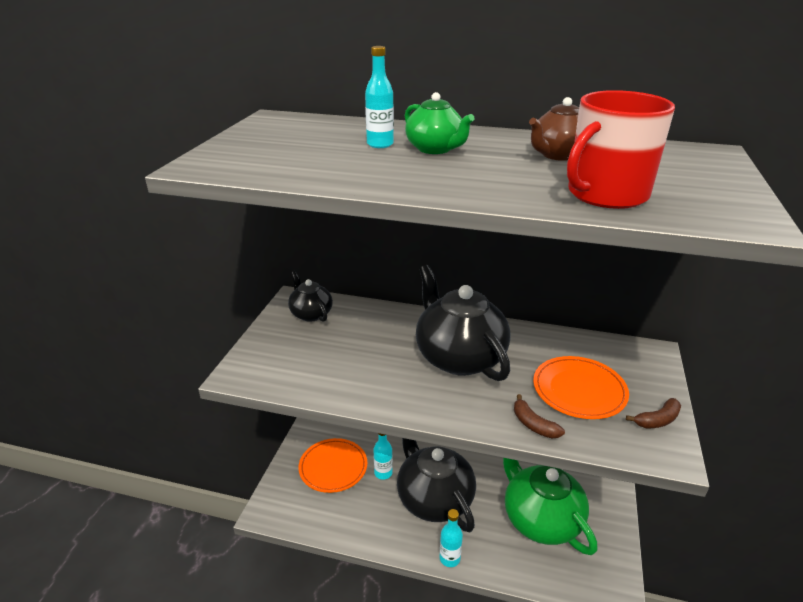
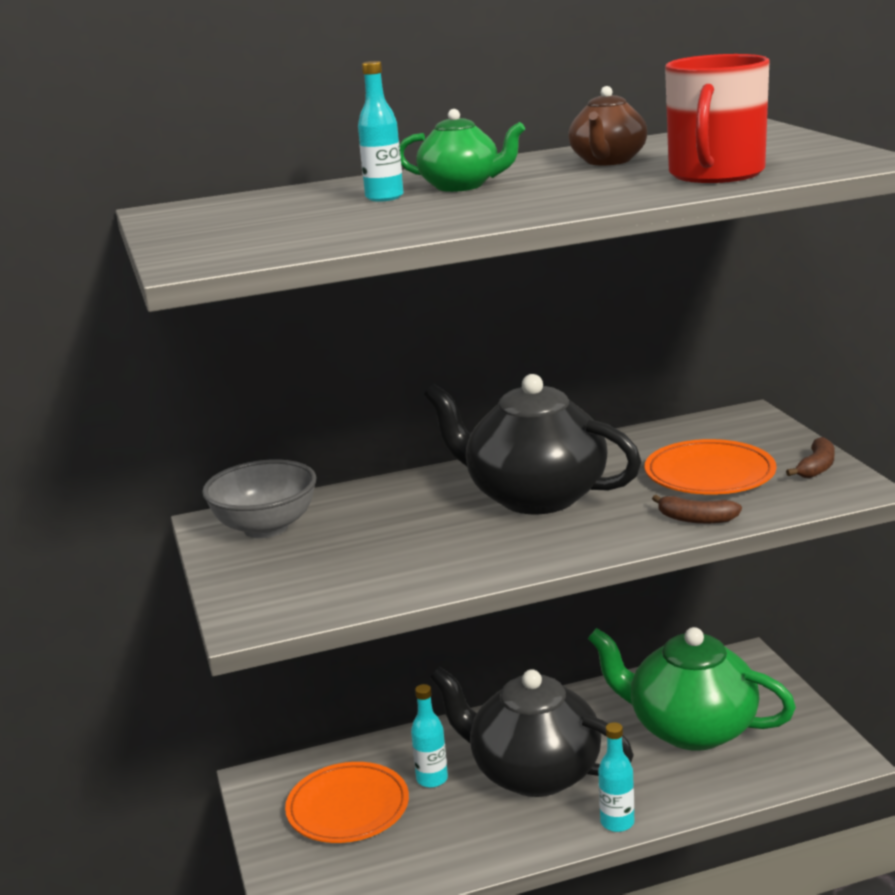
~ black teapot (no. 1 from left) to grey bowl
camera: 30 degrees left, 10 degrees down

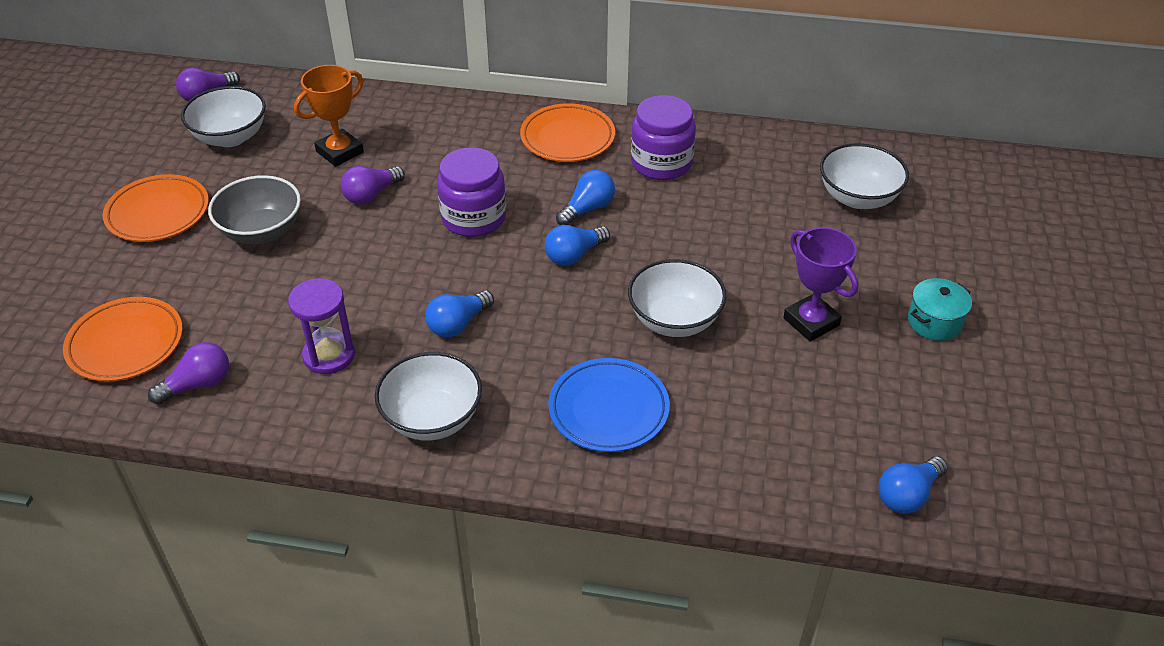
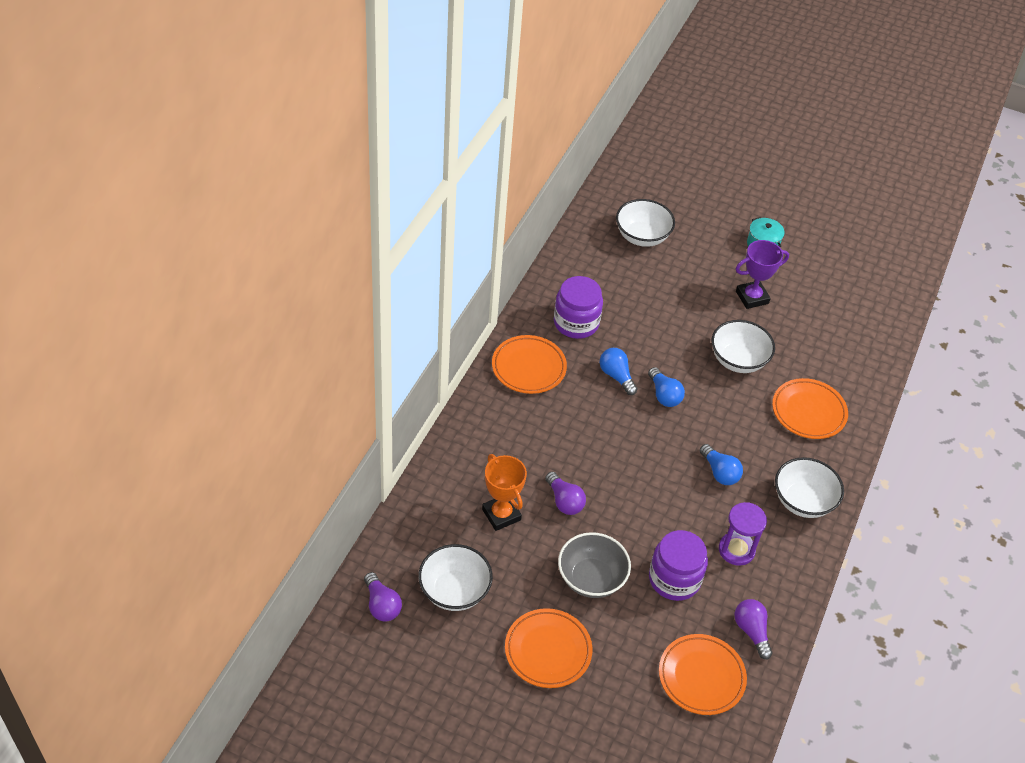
- blue light bulb (no. 4 from left)
~ purple jar (no. 1 from left in the first image) to purple jar (no. 2 from left)
~ blue plate to orange plate (no. 4 from left)
camera: 80 degrees left, 5 degrees up

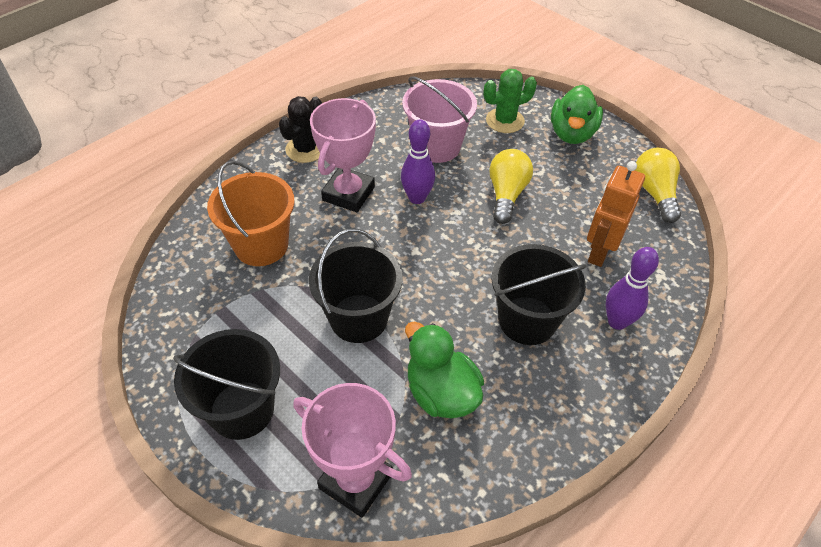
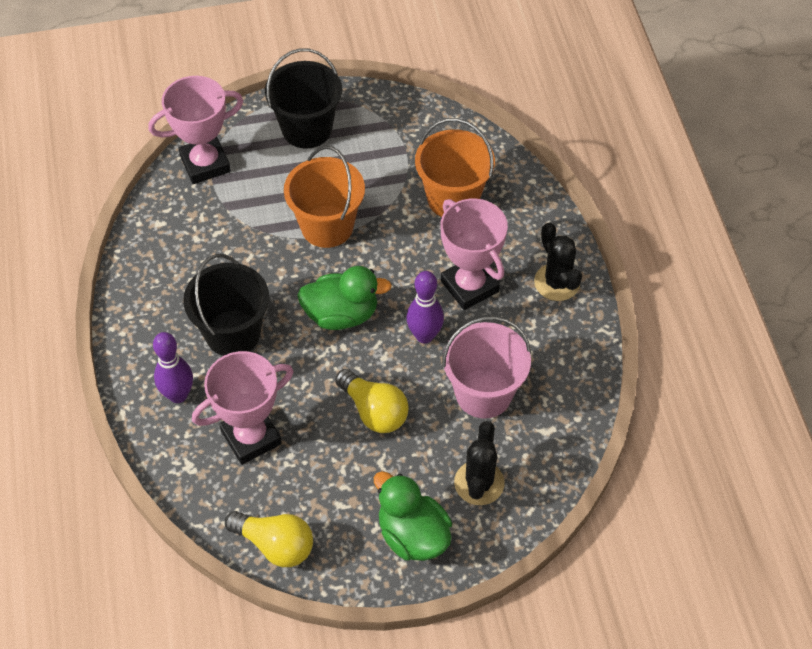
~ green duck (no. 1 from left)
~ orange robot to pink trophy (no. 2 from left)
~ black bucket (no. 2 from left) to orange bucket (no. 1 from left)
~ green cactus to black cactus (no. 1 from left)
camera: 125 degrees right, 5 degrees up

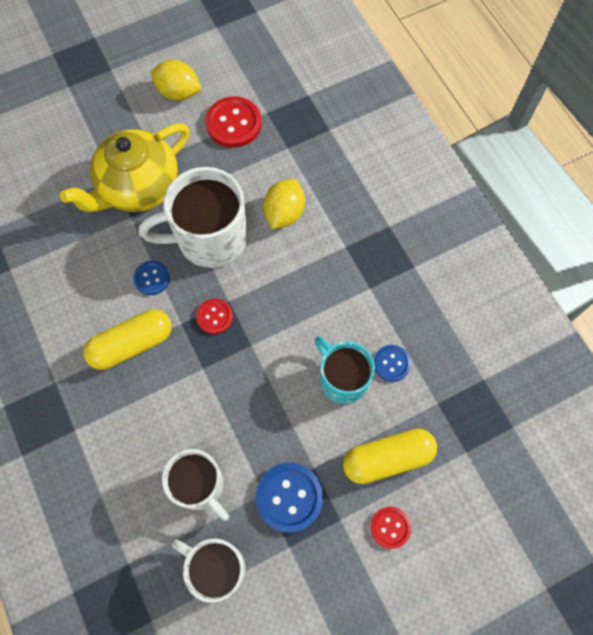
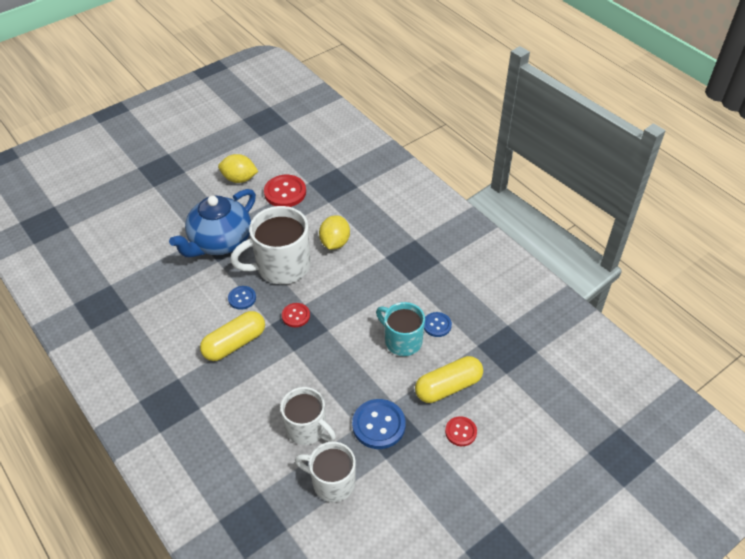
~ yellow teapot to blue teapot
camera: 10 degrees left, 20 degrees down

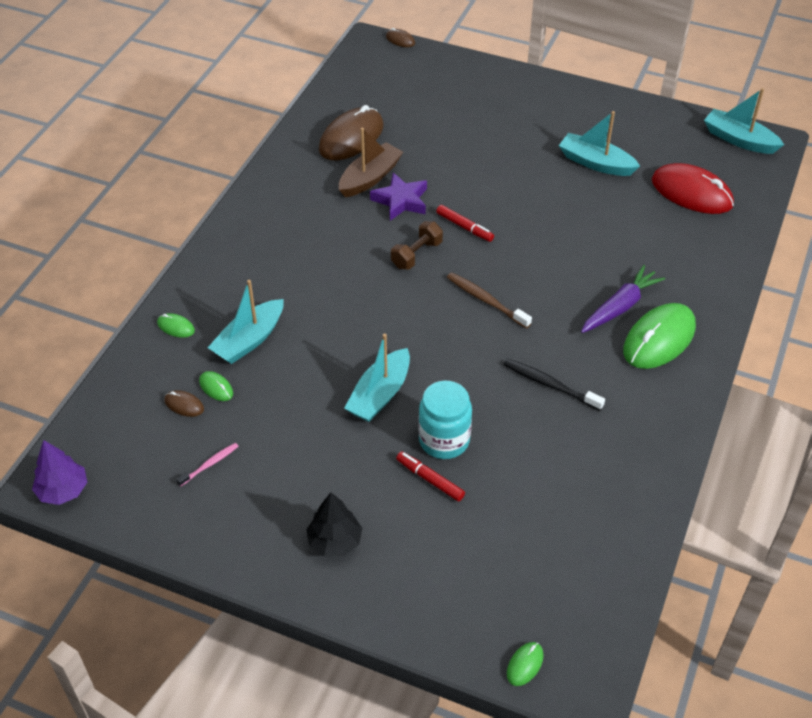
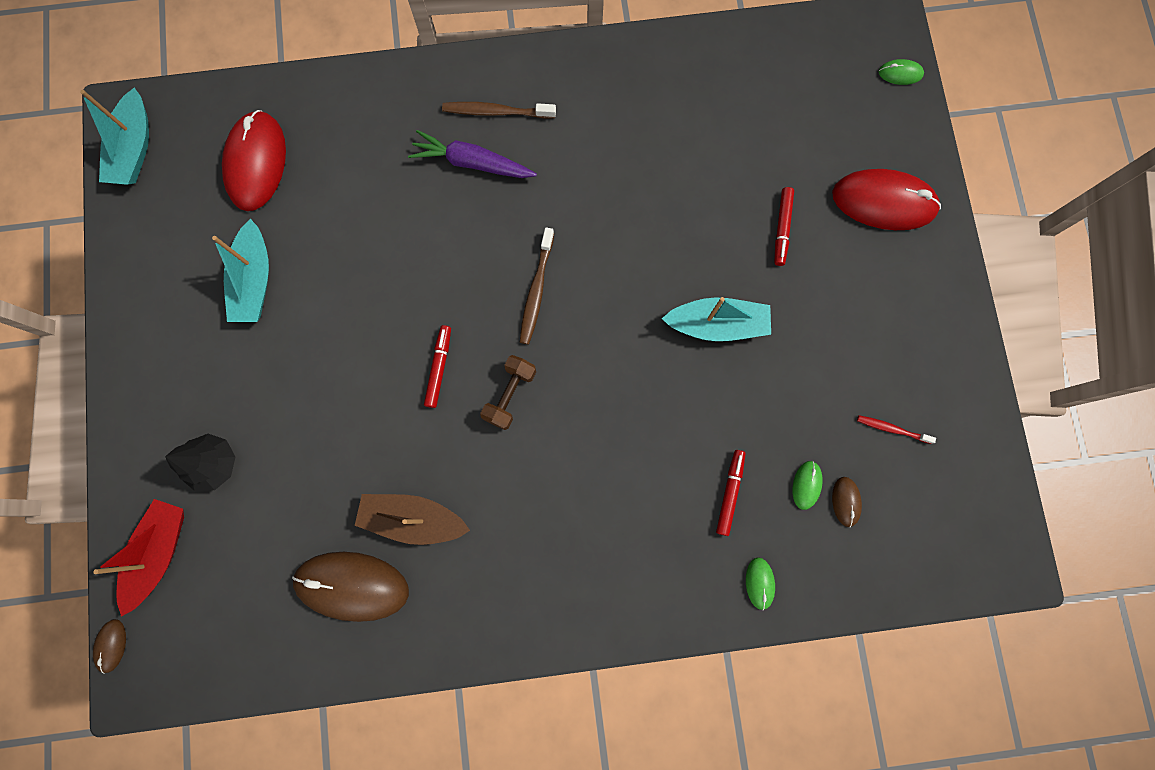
- purple tree
- purple star
- turquoise jar
- black toothbrush
+ red boat
+ red mouse (no. 2 from left)
~ black tree
~ turquoise boat (no. 1 from left) to red marker (no. 2 from left)
~ green mouse (no. 4 from left) to brown toothbrush (no. 1 from left)
~ pink toothbrush to red toothbrush
~ brown dumbbell 75 degrees counterclockwise
camera: 120 degrees left, 30 degrees up

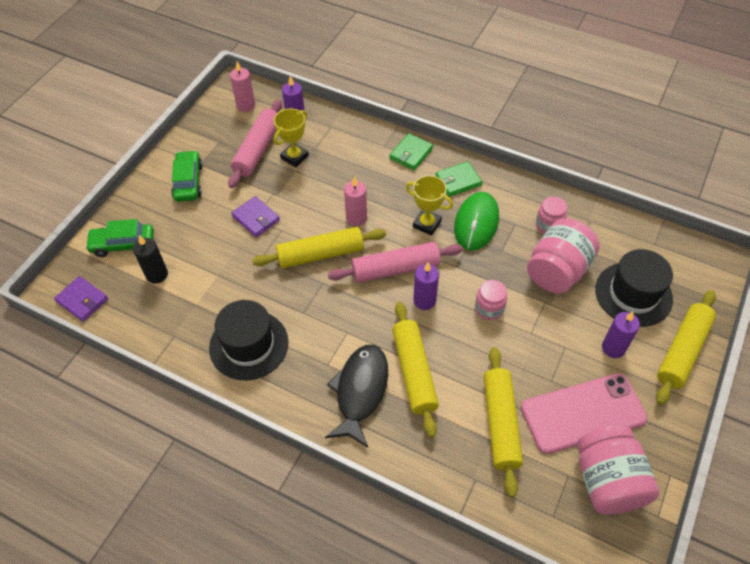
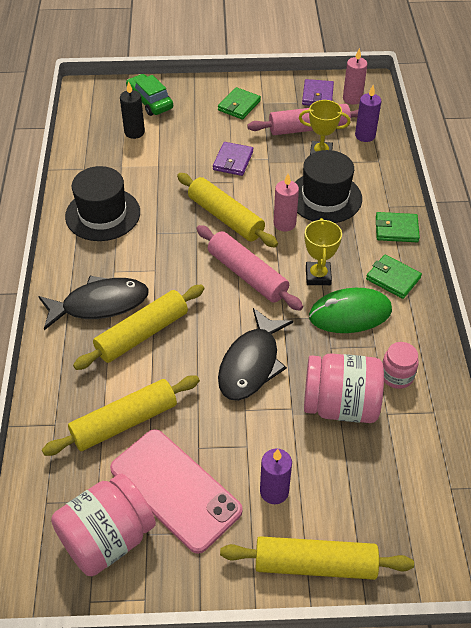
- purple candle (no. 2 from left)
~ purple wallet (no. 1 from left in the first image) to purple wallet (no. 2 from left)
~ black hat (no. 2 from left)
~ green car (no. 2 from left) to green wallet (no. 1 from left)
~ pink jar (no. 1 from left) to black fish (no. 2 from left)
camera: 60 degrees right, 5 degrees down

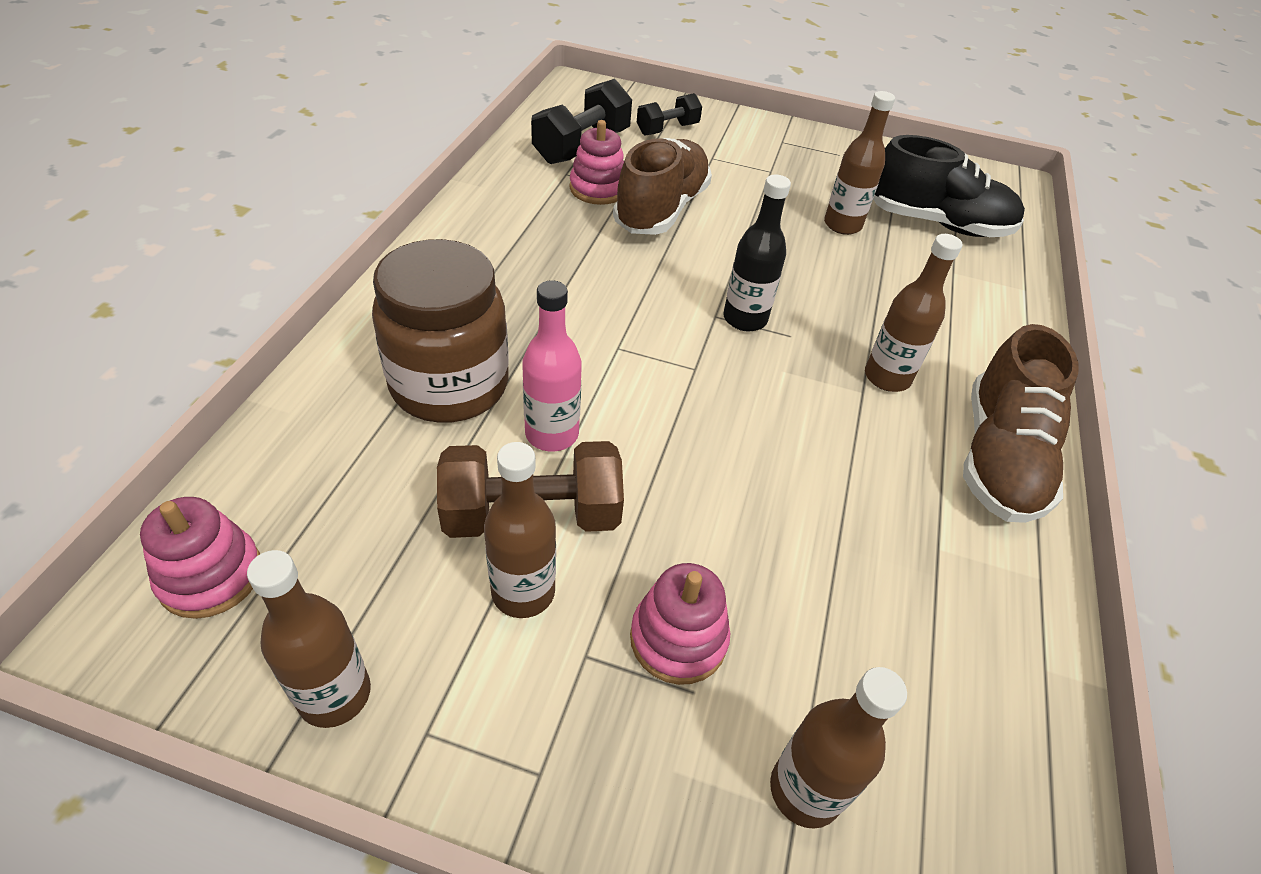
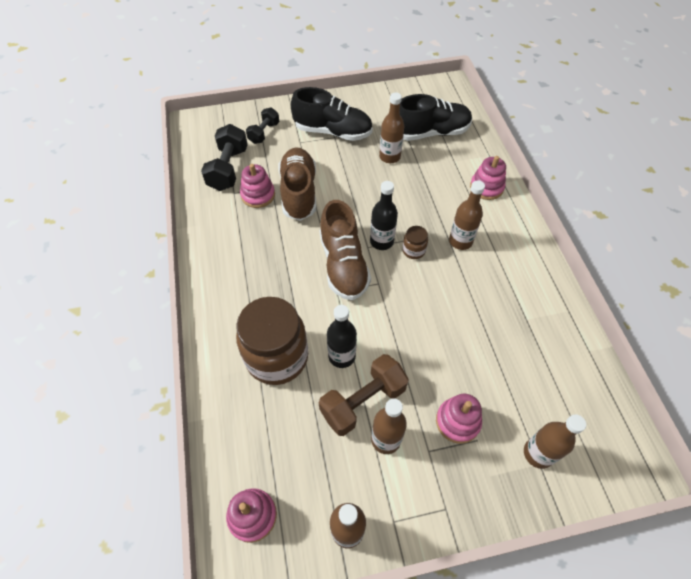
+ black shoe (no. 1 from left)
+ brown jar (no. 2 from left)
+ pink stacking toy (no. 4 from left)
~ brown shoe (no. 2 from left)
~ pink bottle to black bottle (no. 1 from left)
camera: 25 degrees left, 10 degrees up

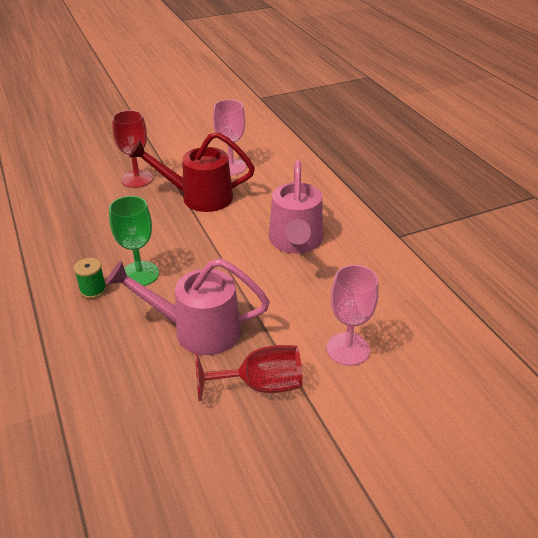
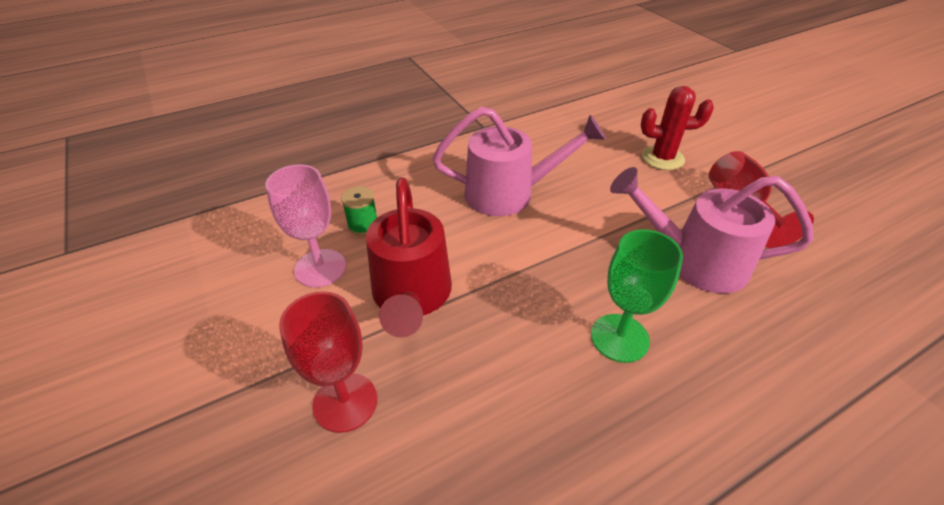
~ green spool
~ pink goblet (no. 2 from left) to red cactus
~ pink watering can (no. 1 from left in the first image) 105 degrees clockwise
camera: 95 degrees left, 5 degrees up

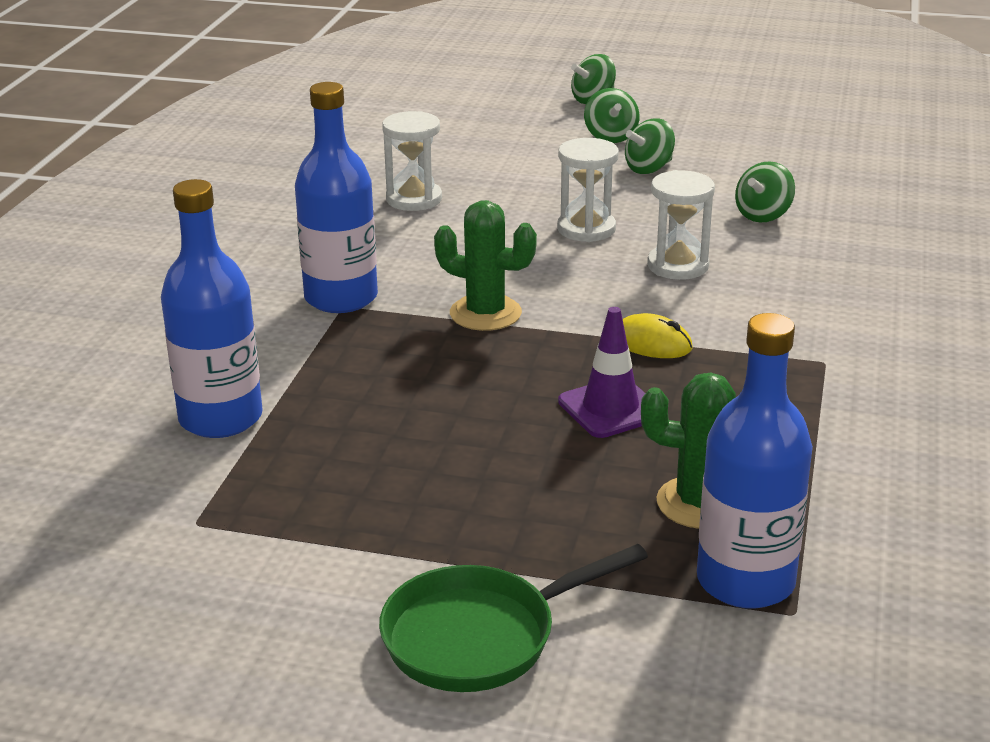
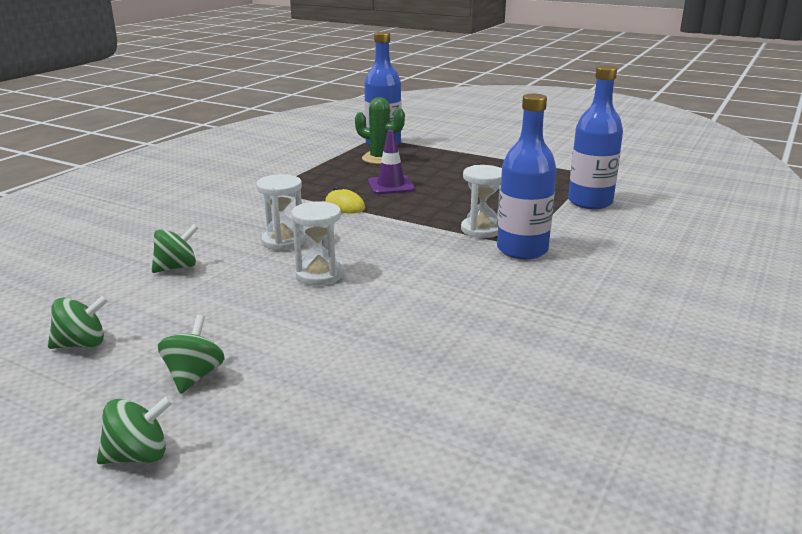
- green pan
- green cactus (no. 1 from left)
~ white hourglass (no. 1 from left in the first image) to white hourglass (no. 3 from left)
~ green spinning top (no. 3 from left in the first image) to green spinning top (no. 1 from left)
camera: 165 degrees left, 5 degrees down

